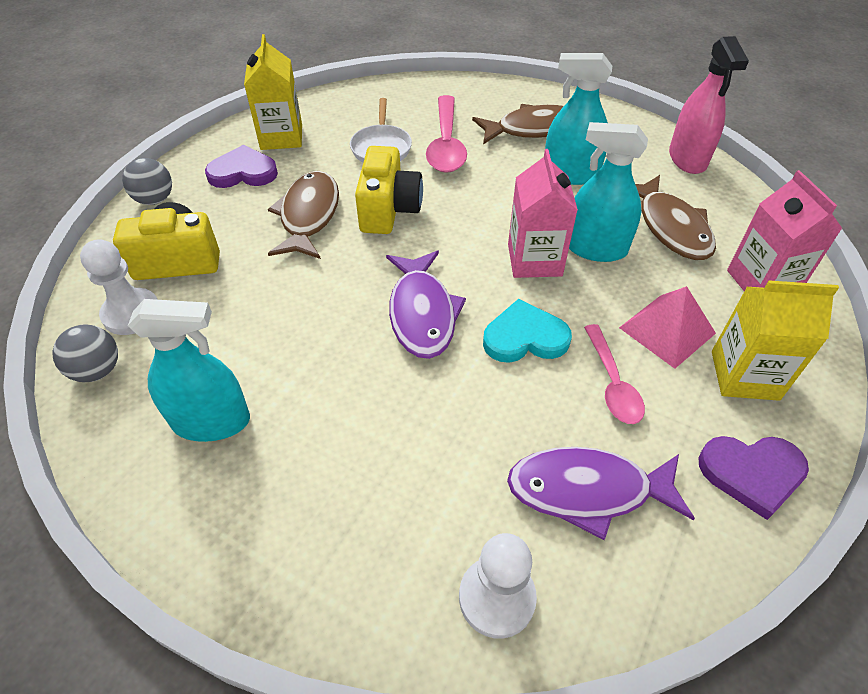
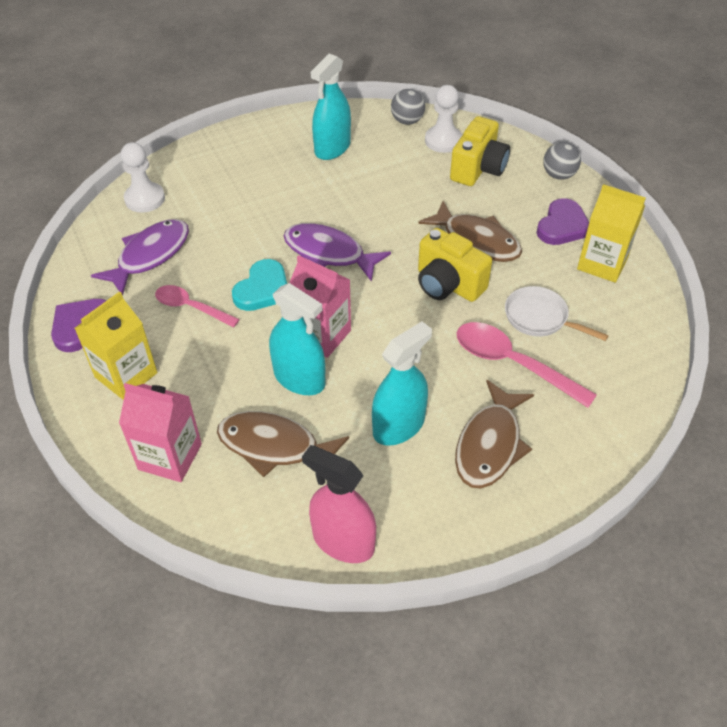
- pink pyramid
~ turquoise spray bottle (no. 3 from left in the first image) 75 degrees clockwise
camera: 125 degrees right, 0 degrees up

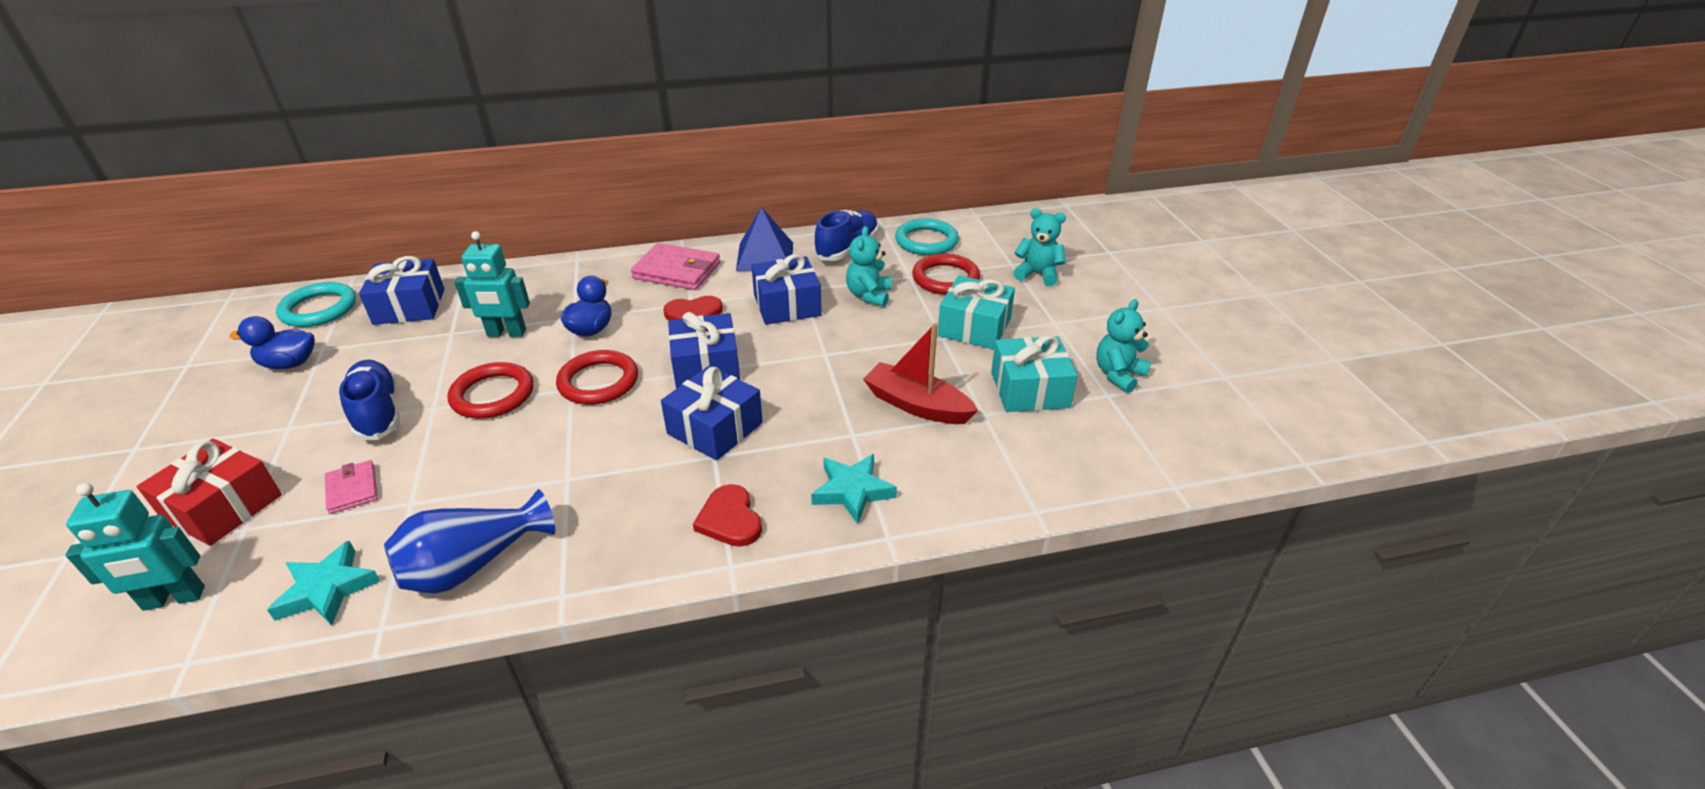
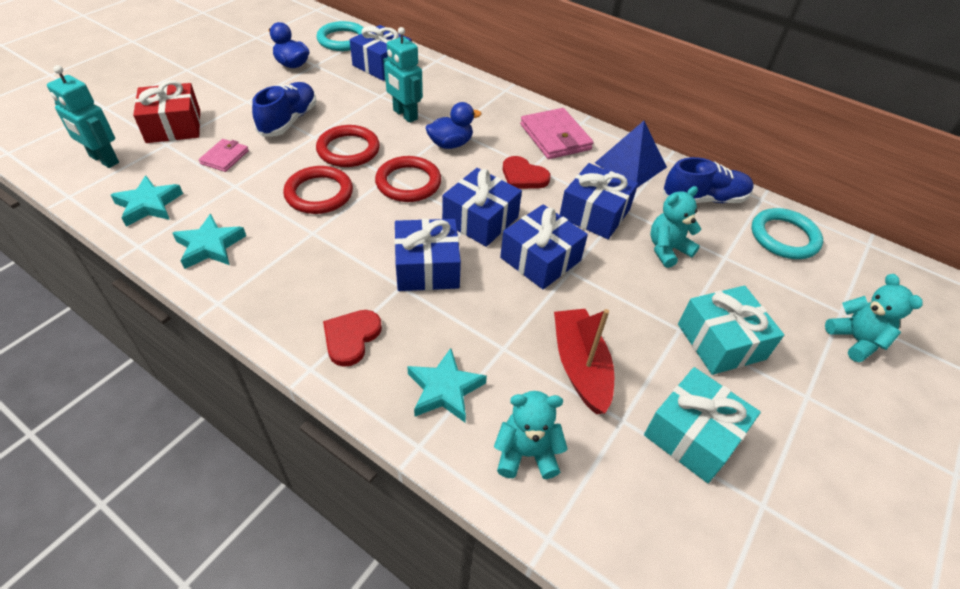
+ blue gift (no. 4 from left)
~ red ring (no. 3 from left in the first image) to red ring (no. 1 from left)
~ turquoise teddy bear (no. 3 from left in the first image) to turquoise teddy bear (no. 1 from left)
~ blue vase to turquoise star (no. 2 from left)
camera: 45 degrees right, 10 degrees up

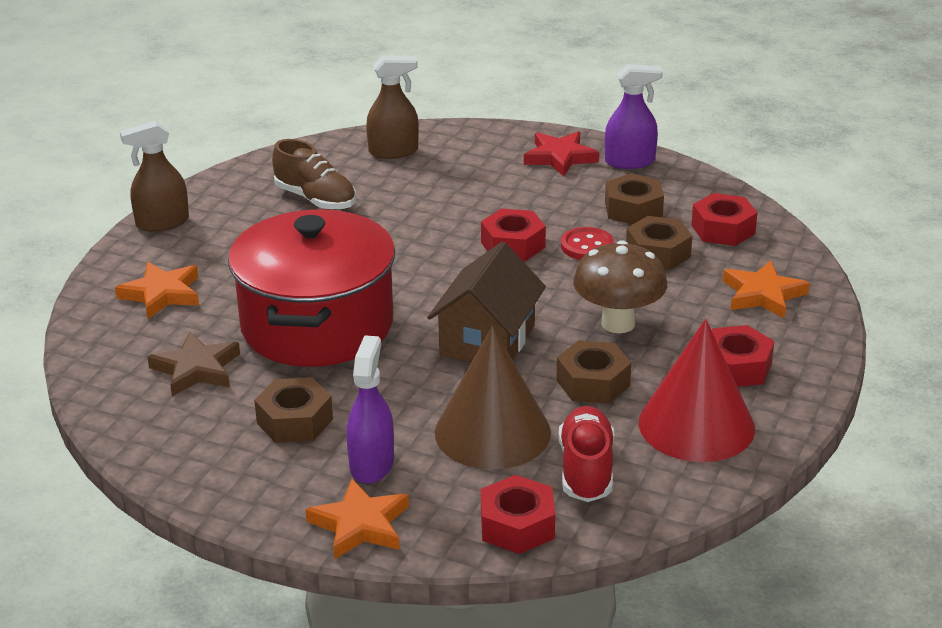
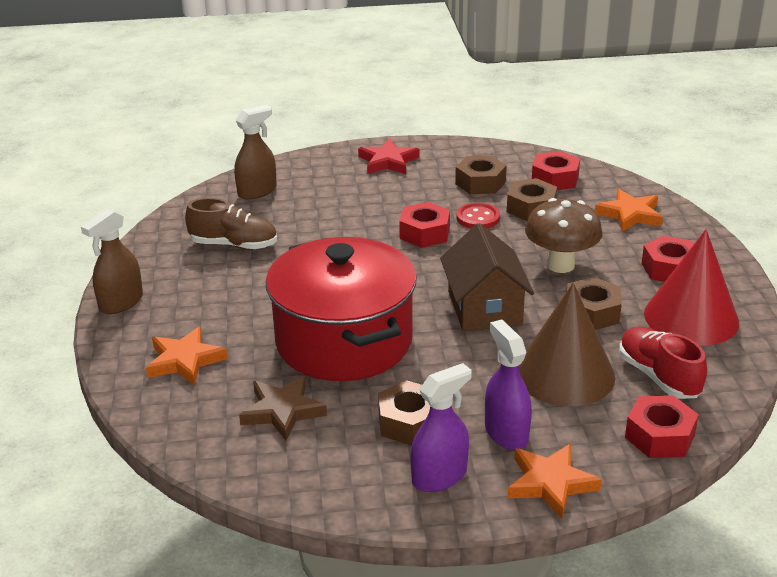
~ purple spray bottle (no. 2 from left in the first image) to purple spray bottle (no. 1 from left)
camera: 30 degrees left, 0 degrees up

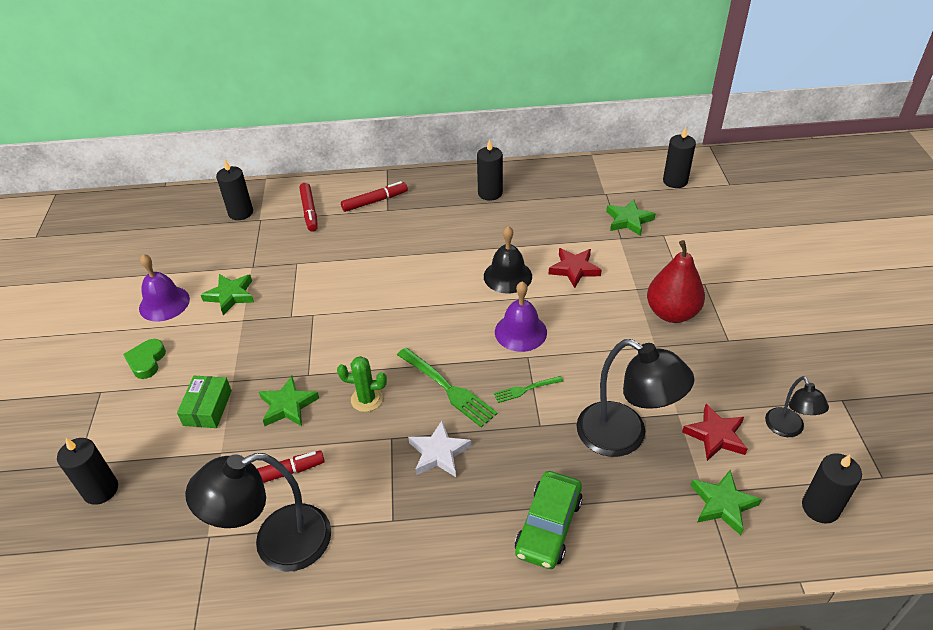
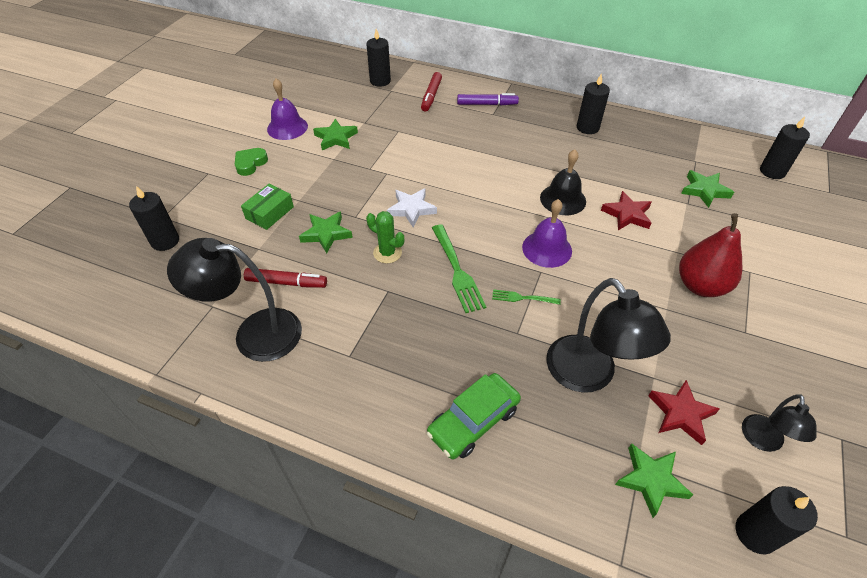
~ white star
~ red marker (no. 3 from left) to purple marker
camera: 25 degrees right, 5 degrees up

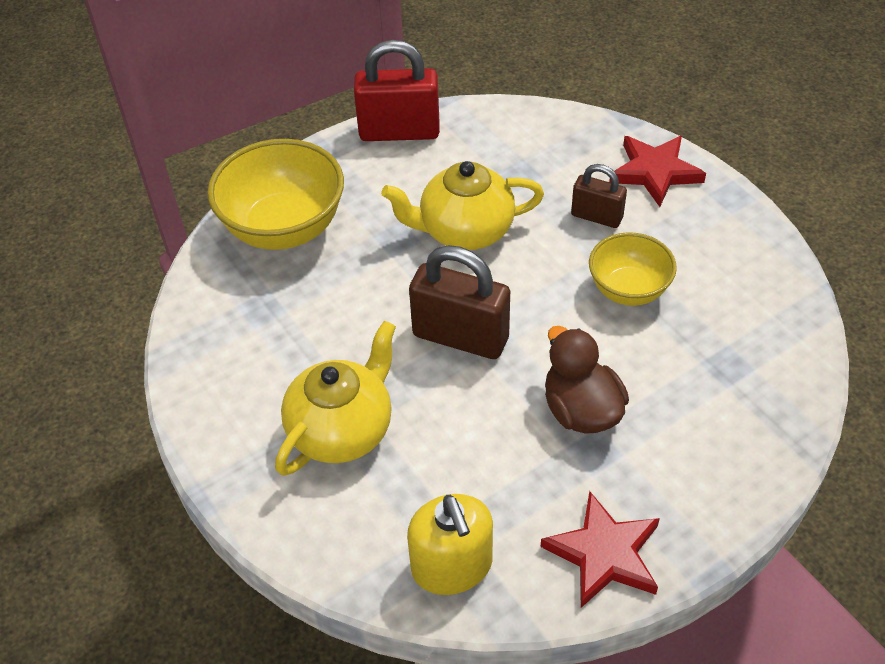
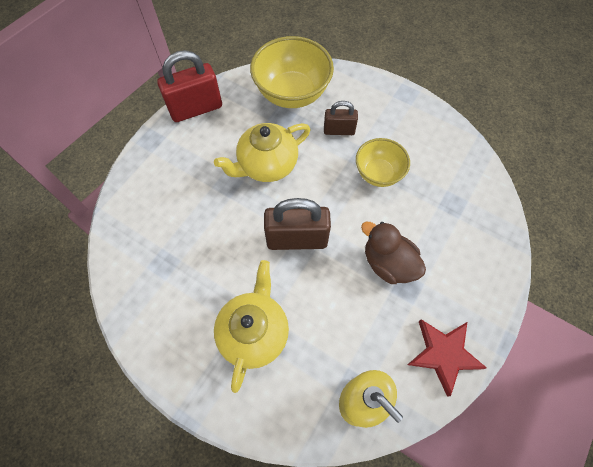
- red star (no. 2 from left)
~ yellow bowl (no. 1 from left)
camera: 25 degrees left, 15 degrees up

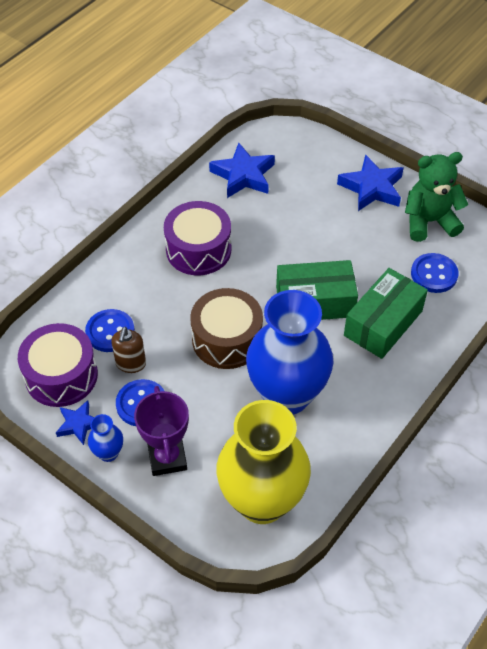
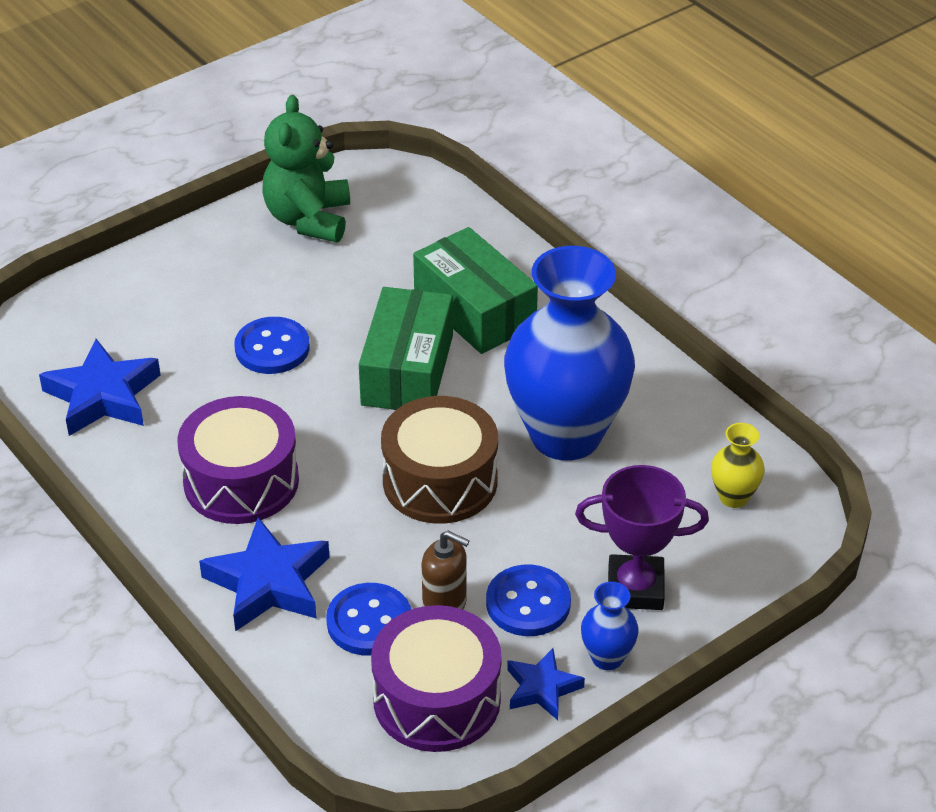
~ blue star (no. 3 from left in the first image) to blue star (no. 2 from left)
~ blue button (no. 3 from left in the first image) to blue button (no. 1 from left)
~ yellow vase x0.40
camera: 75 degrees left, 10 degrees down

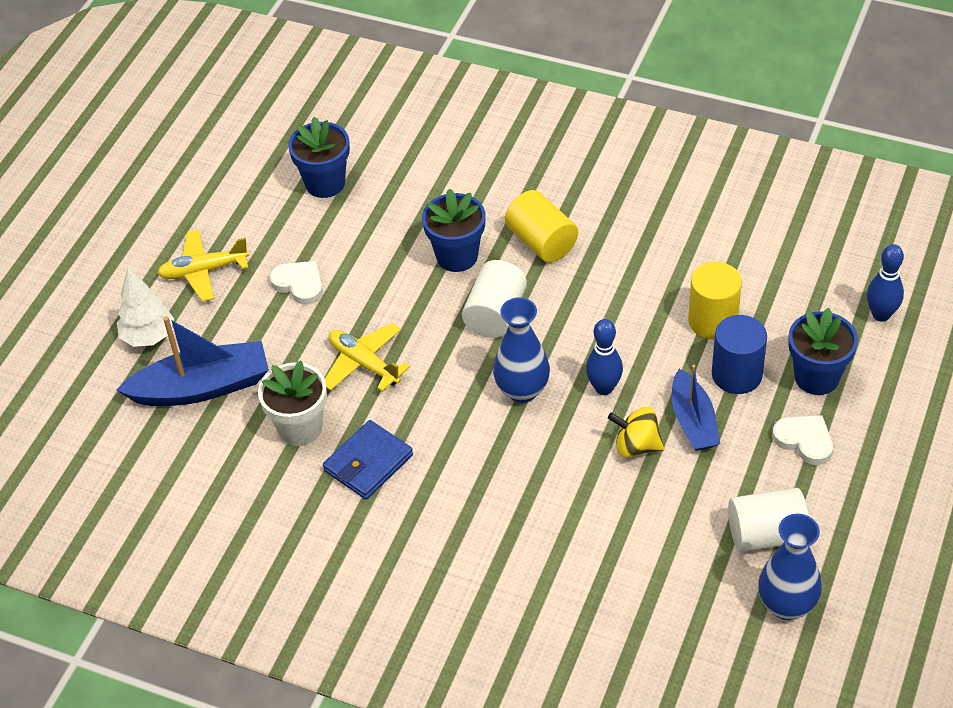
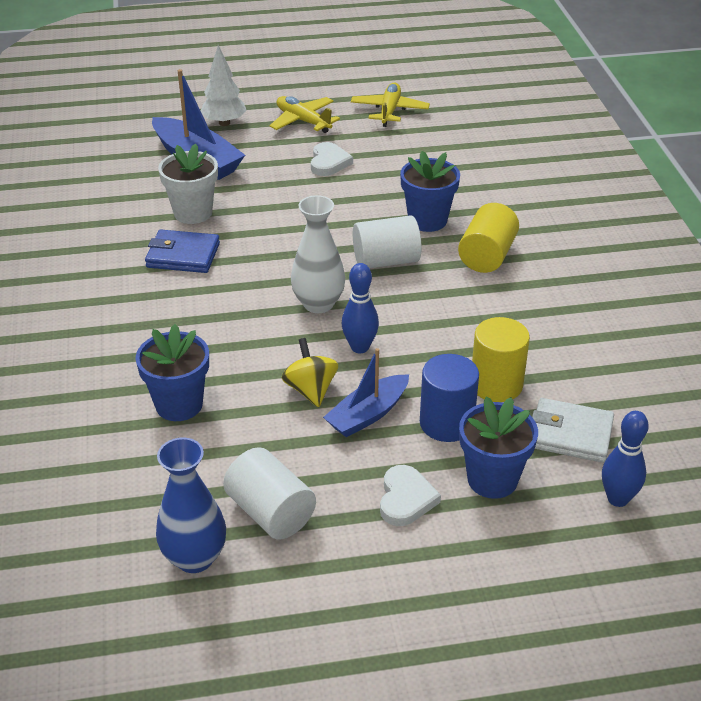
+ white wallet
~ blue flower pot (no. 1 from left)
~ yellow plane (no. 2 from left)
~ blue vase (no. 1 from left) to white vase
camera: 55 degrees right, 10 degrees down

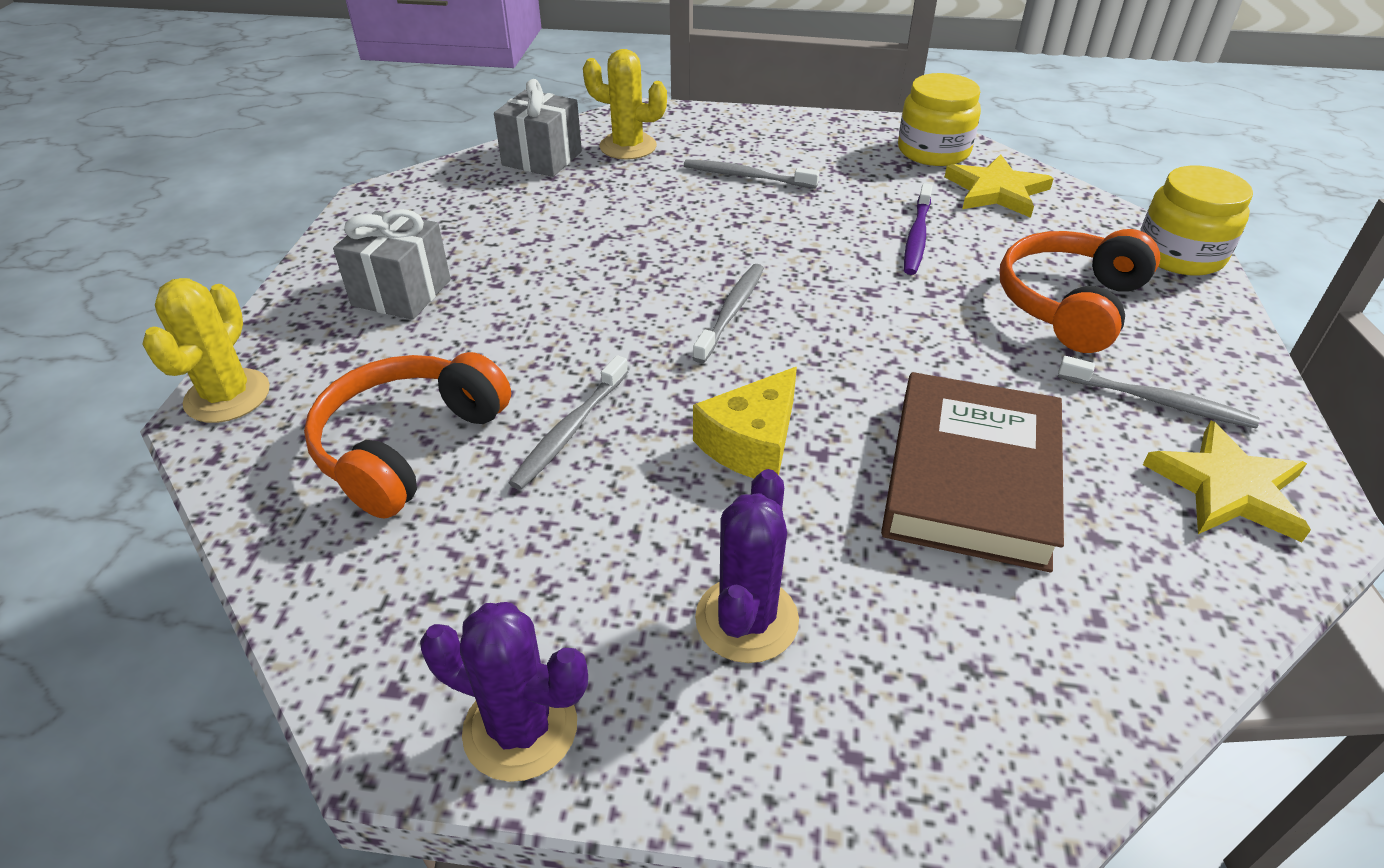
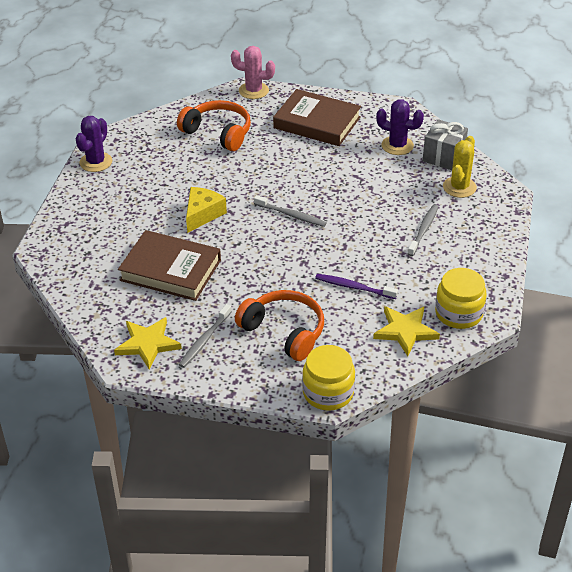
- grey toothbrush (no. 1 from left)
~ purple cactus (no. 2 from left)
~ grey gift (no. 1 from left) to brown book (no. 2 from left)
~ yellow cactus (no. 1 from left) to pink cactus
~ yellow cheese 75 degrees clockwise
camera: 95 degrees right, 0 degrees up

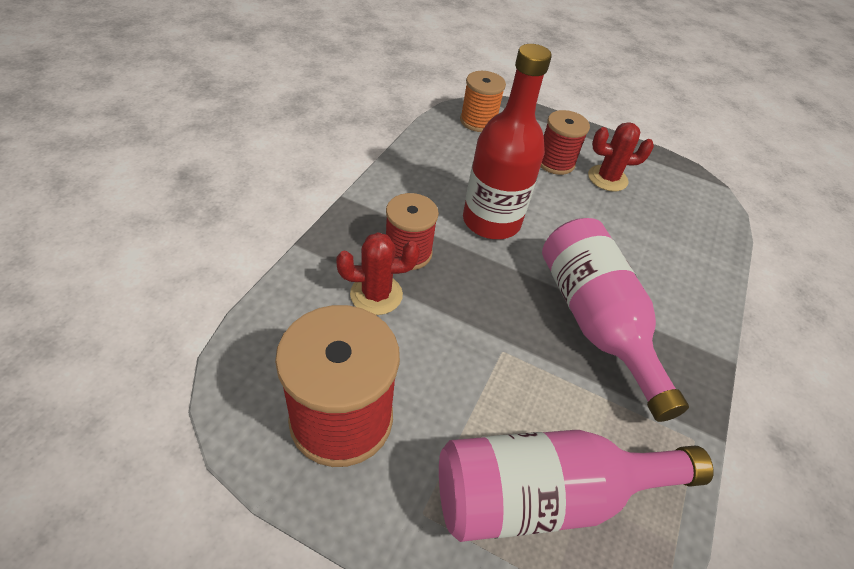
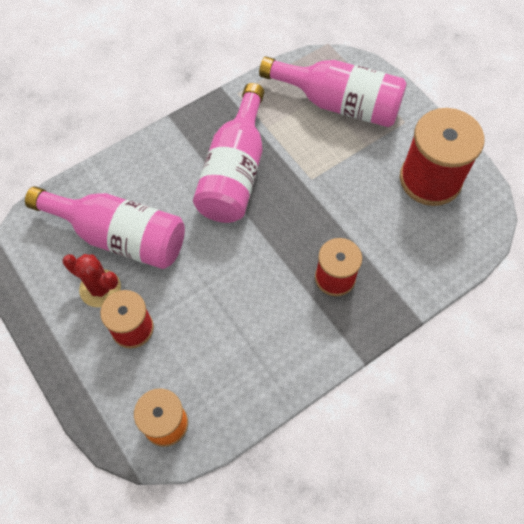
- red cactus (no. 1 from left)
- red bottle
+ pink bottle (no. 1 from left)
camera: 145 degrees left, 15 degrees up

